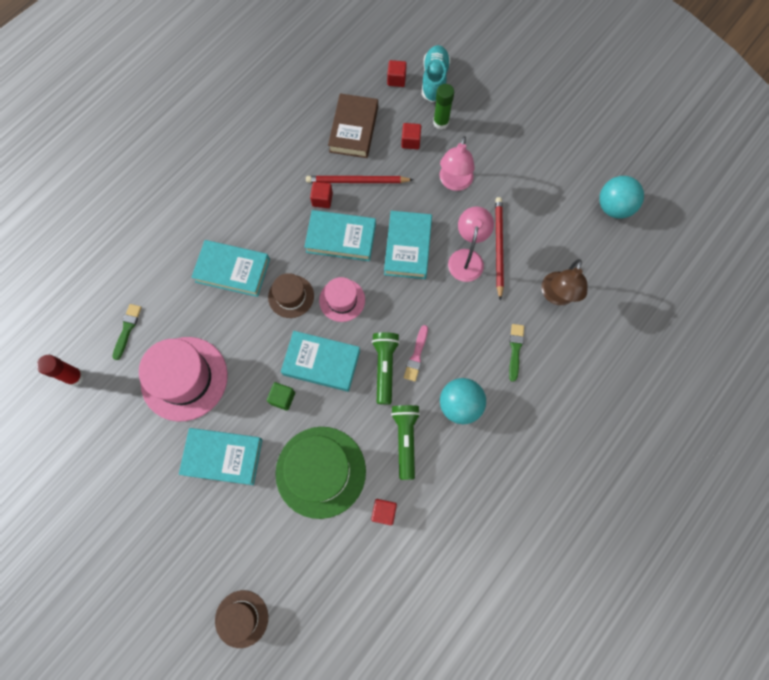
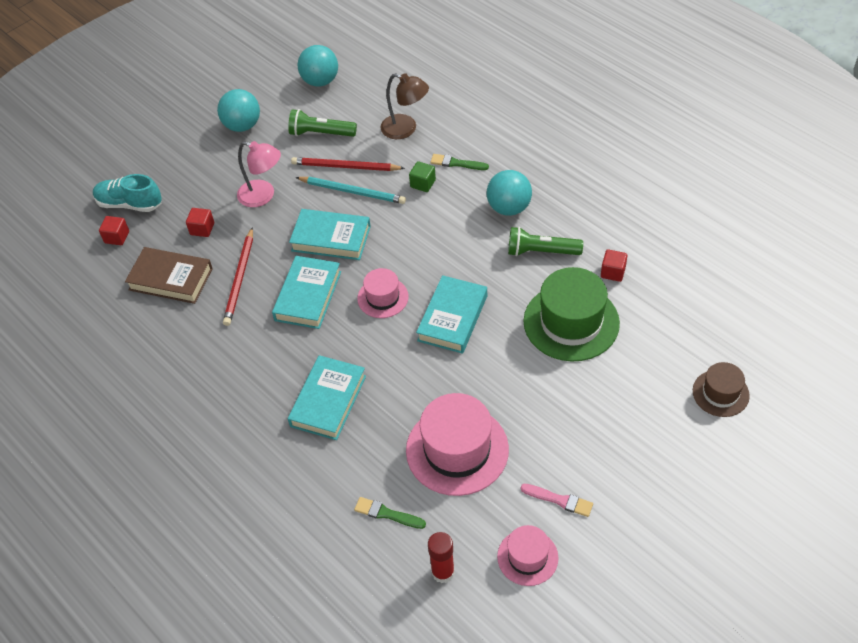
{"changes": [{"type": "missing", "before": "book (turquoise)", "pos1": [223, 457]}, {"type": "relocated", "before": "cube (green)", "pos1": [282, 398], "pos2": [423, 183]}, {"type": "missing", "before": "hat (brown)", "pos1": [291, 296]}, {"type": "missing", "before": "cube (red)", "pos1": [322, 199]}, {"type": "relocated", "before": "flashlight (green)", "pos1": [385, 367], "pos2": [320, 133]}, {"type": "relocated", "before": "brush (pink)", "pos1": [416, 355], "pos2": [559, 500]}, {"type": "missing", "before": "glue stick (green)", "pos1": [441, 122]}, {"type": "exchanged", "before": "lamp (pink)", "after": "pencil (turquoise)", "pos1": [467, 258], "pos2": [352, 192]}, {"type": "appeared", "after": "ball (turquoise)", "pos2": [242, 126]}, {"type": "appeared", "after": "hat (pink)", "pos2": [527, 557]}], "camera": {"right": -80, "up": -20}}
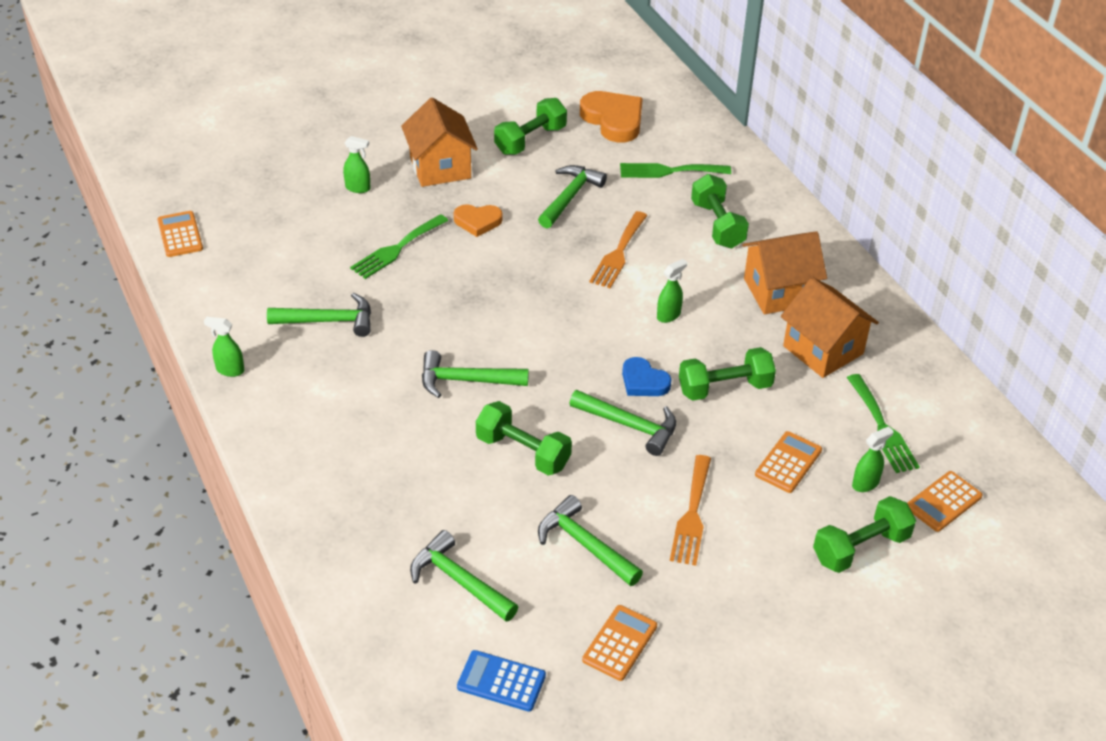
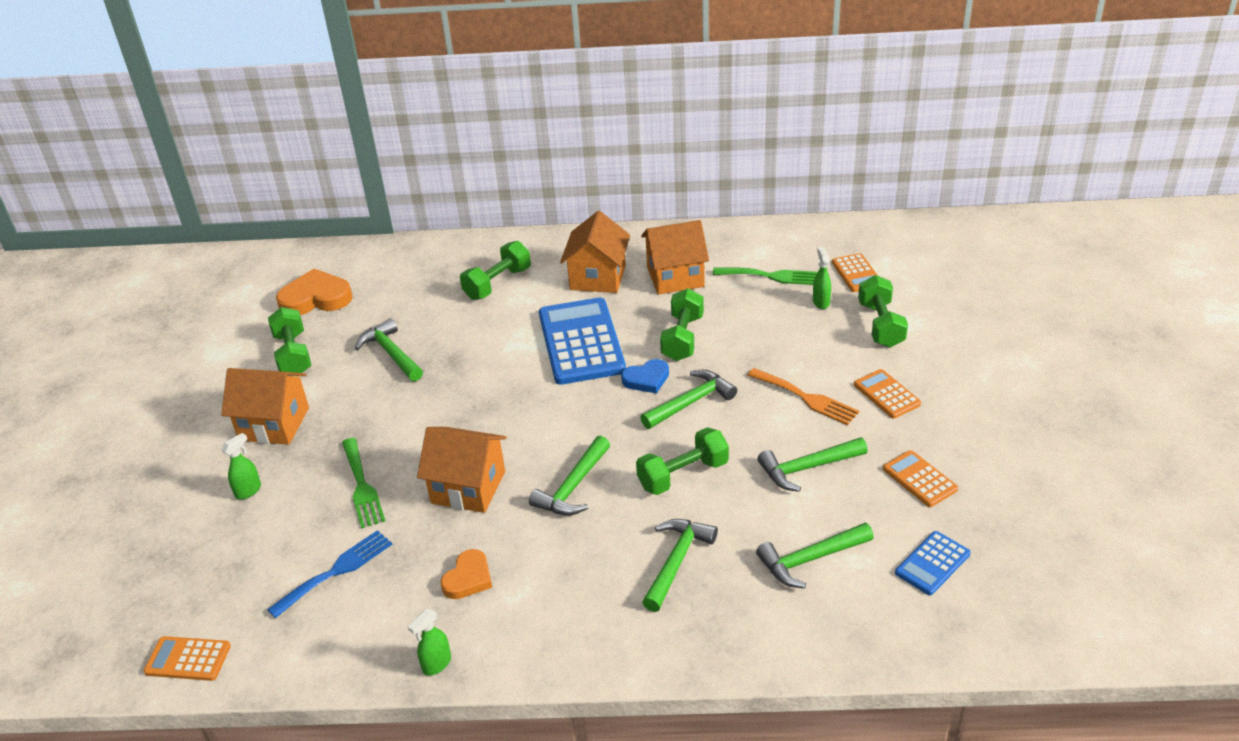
{"changes": [{"type": "relocated", "before": "hammer (green)", "pos1": [328, 321], "pos2": [677, 562]}, {"type": "relocated", "before": "heart (orange)", "pos1": [477, 221], "pos2": [468, 578]}, {"type": "missing", "before": "fork (orange)", "pos1": [618, 253]}, {"type": "missing", "before": "fork (green)", "pos1": [669, 171]}, {"type": "exchanged", "before": "spray bottle (green)", "after": "calculator (blue)", "pos1": [668, 315], "pos2": [581, 342]}, {"type": "spun", "before": "dumbbell (green)", "pos1": [717, 225], "pos2": [498, 283], "turn": -60}, {"type": "relocated", "before": "calculator (orange)", "pos1": [788, 463], "pos2": [887, 394]}, {"type": "appeared", "after": "fork (blue)", "pos2": [336, 571]}, {"type": "appeared", "after": "house (orange)", "pos2": [468, 487]}], "camera": {"right": -60, "up": -5}}
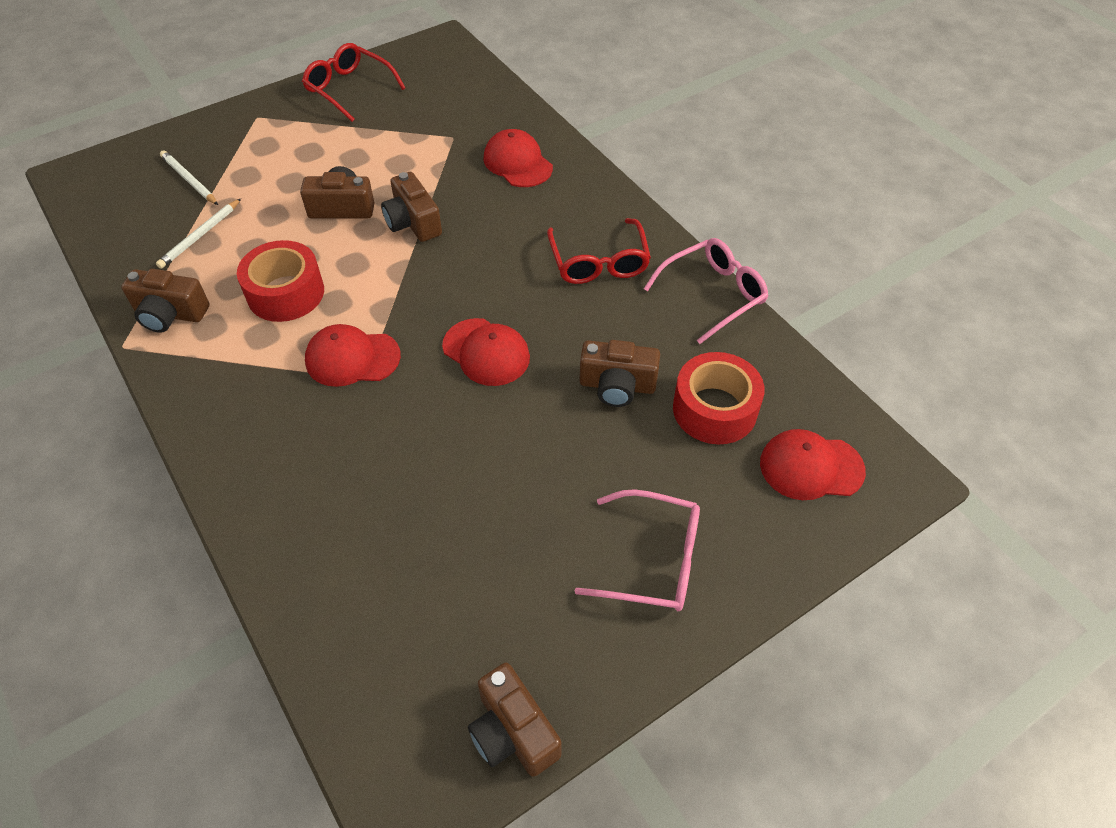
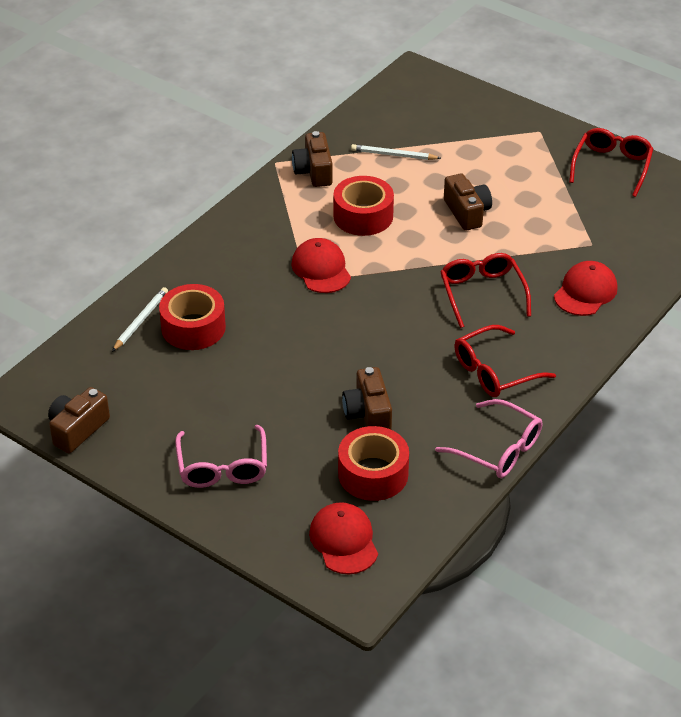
{"changes": [{"type": "relocated", "before": "pencil (white)", "pos1": [189, 180], "pos2": [140, 321]}, {"type": "missing", "before": "camera (brown)", "pos1": [413, 222]}, {"type": "missing", "before": "cap (red)", "pos1": [486, 352]}, {"type": "appeared", "after": "tape (red)", "pos2": [193, 327]}, {"type": "appeared", "after": "glasses (red)", "pos2": [482, 293]}], "camera": {"right": 70, "up": -10}}
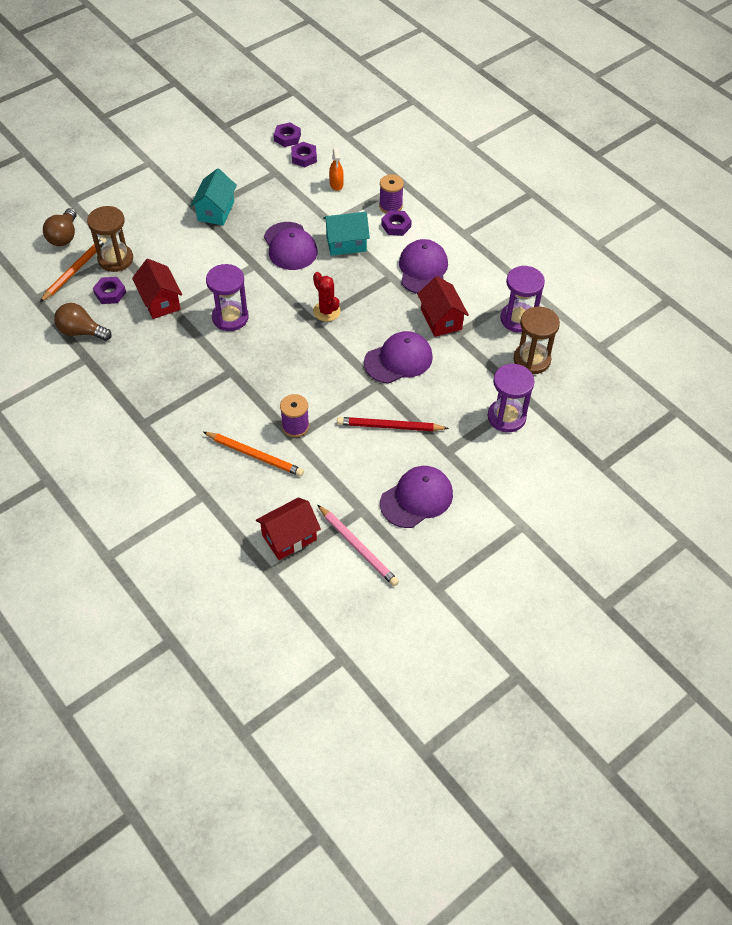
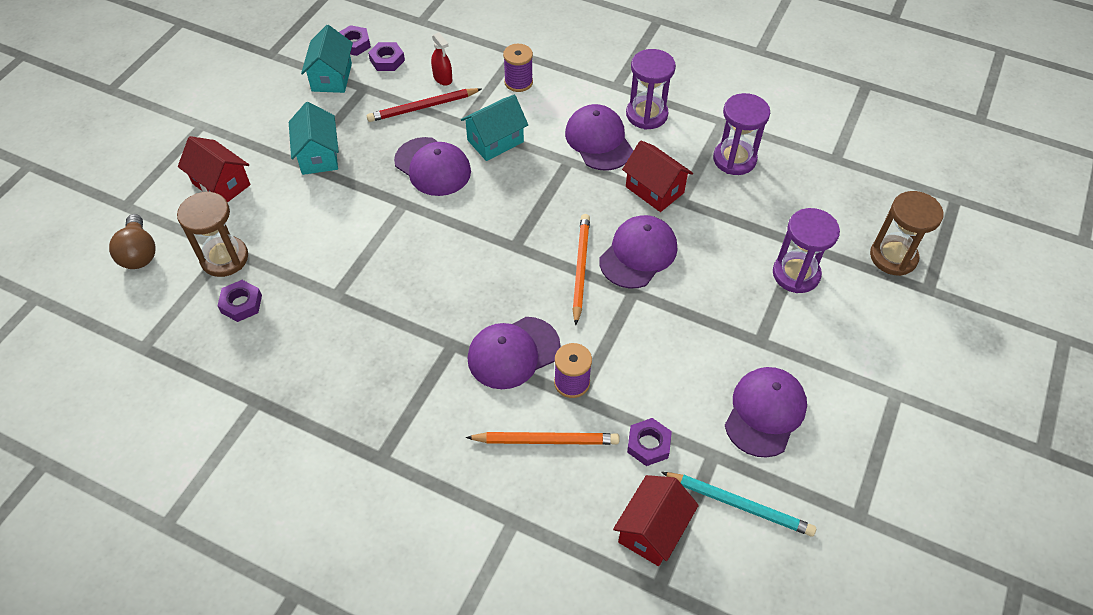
{"changes": [{"type": "relocated", "before": "pencil (orange)", "pos1": [75, 271], "pos2": [580, 269]}, {"type": "missing", "before": "light bulb (brown)", "pos1": [81, 332]}, {"type": "relocated", "before": "house (red)", "pos1": [160, 301], "pos2": [221, 184]}, {"type": "relocated", "before": "hourglass (purple)", "pos1": [230, 317], "pos2": [646, 114]}, {"type": "missing", "before": "cactus (red)", "pos1": [326, 311]}, {"type": "colour", "before": "pencil (pink)", "after": "pencil (turquoise)", "pos1": [357, 547], "pos2": [739, 505]}, {"type": "colour", "before": "spray bottle (orange)", "after": "spray bottle (red)", "pos1": [336, 184], "pos2": [443, 78]}, {"type": "relocated", "before": "pencil (red)", "pos1": [390, 426], "pos2": [423, 107]}, {"type": "relocated", "before": "nut (purple)", "pos1": [396, 226], "pos2": [648, 444]}, {"type": "relocated", "before": "hourglass (brown)", "pos1": [531, 360], "pos2": [893, 257]}, {"type": "appeared", "after": "house (turquoise)", "pos2": [332, 77]}, {"type": "appeared", "after": "cap (purple)", "pos2": [513, 353]}], "camera": {"right": -25, "up": 0}}
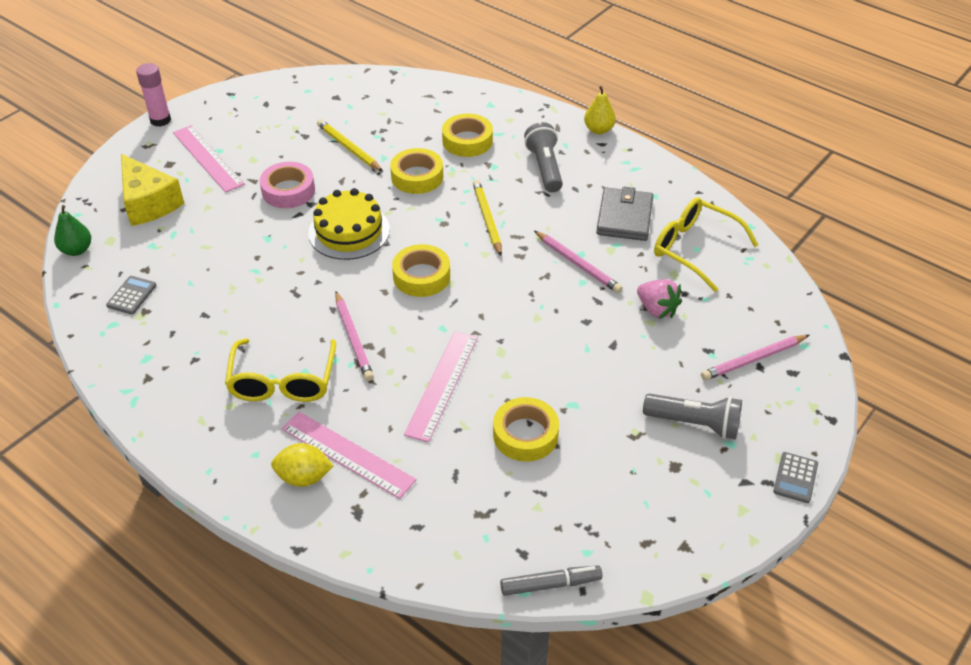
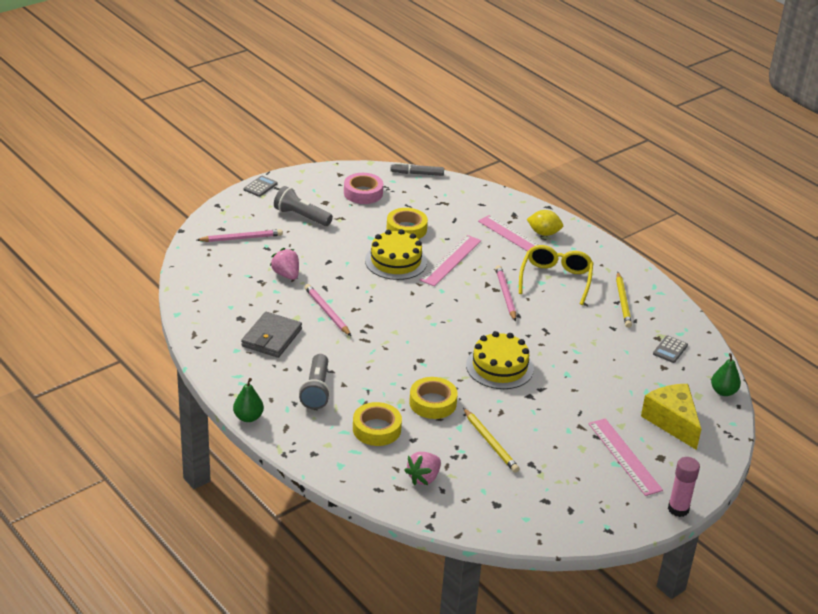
{"changes": [{"type": "relocated", "before": "tape (pink)", "pos1": [288, 191], "pos2": [363, 193]}, {"type": "missing", "before": "tape (yellow)", "pos1": [421, 276]}, {"type": "relocated", "before": "pencil (yellow)", "pos1": [487, 219], "pos2": [623, 302]}, {"type": "colour", "before": "pear (yellow)", "after": "pear (green)", "pos1": [598, 130], "pos2": [248, 417]}, {"type": "missing", "before": "glasses (yellow)", "pos1": [695, 249]}, {"type": "appeared", "after": "cake (yellow)", "pos2": [396, 261]}, {"type": "appeared", "after": "strawberry (pink)", "pos2": [424, 478]}], "camera": {"right": -170, "up": -10}}
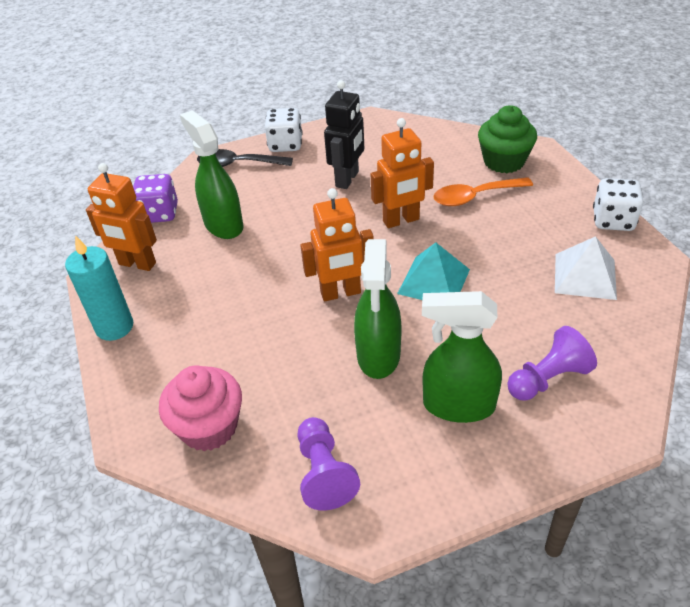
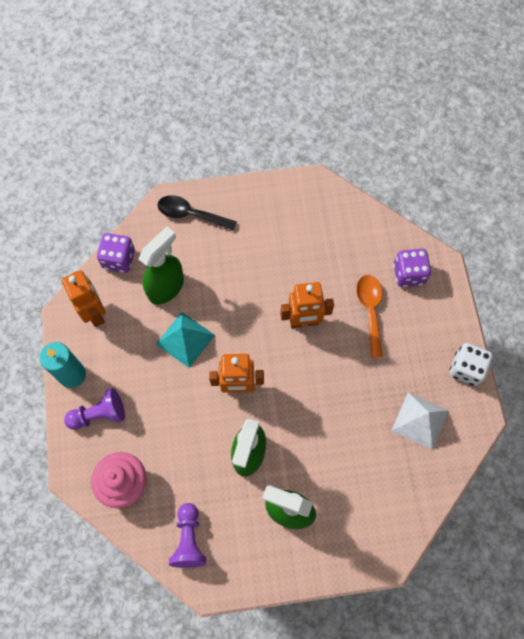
{"changes": [{"type": "spun", "before": "robot (orange)", "pos1": [137, 264], "pos2": [95, 313], "turn": -150}, {"type": "spun", "before": "spray bottle (green)", "pos1": [223, 225], "pos2": [166, 287], "turn": 60}, {"type": "missing", "before": "dice (white)", "pos1": [285, 145]}, {"type": "missing", "before": "robot (black)", "pos1": [347, 179]}, {"type": "relocated", "before": "pyramid (turquoise)", "pos1": [434, 281], "pos2": [185, 339]}, {"type": "spun", "before": "spoon (orange)", "pos1": [475, 197], "pos2": [370, 310], "turn": 90}, {"type": "exchanged", "before": "cupcake (green)", "after": "dice (purple)", "pos1": [504, 161], "pos2": [408, 274]}, {"type": "relocated", "before": "pawn (purple)", "pos1": [548, 379], "pos2": [99, 414]}], "camera": {"right": 10, "up": 25}}
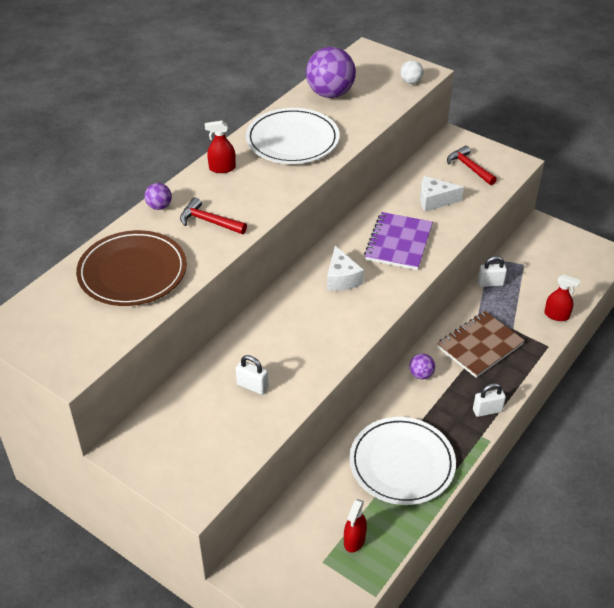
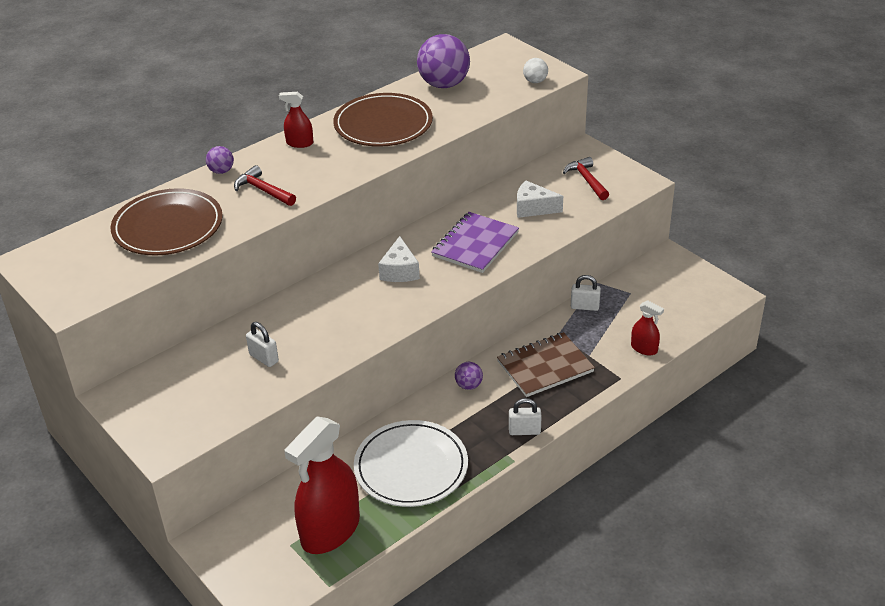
{"changes": [{"type": "colour", "before": "plate (white)", "after": "plate (brown)", "pos1": [292, 140], "pos2": [383, 124]}, {"type": "size", "before": "spray bottle (red)", "pos1": [354, 540], "pos2": [330, 530], "scale": 2.2}], "camera": {"right": 15, "up": -5}}
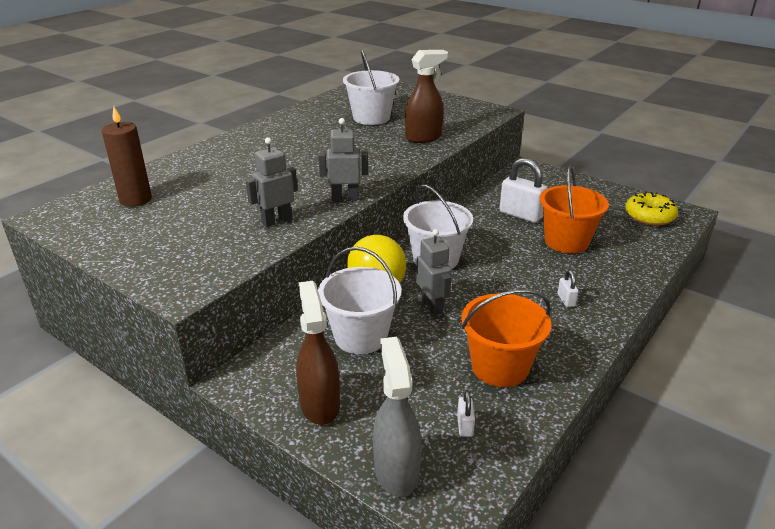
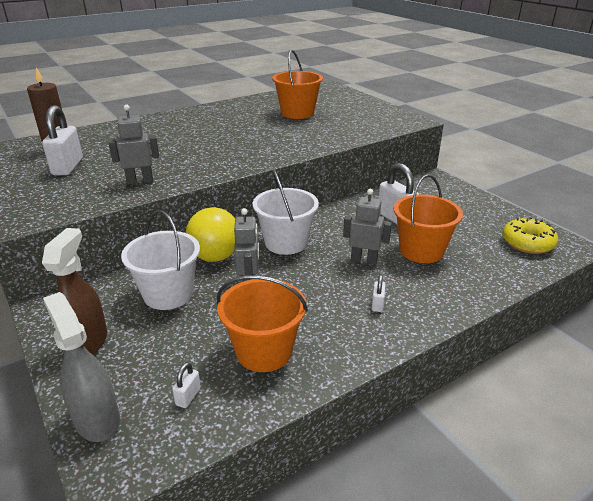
{"changes": [{"type": "relocated", "before": "robot (grey)", "pos1": [344, 198], "pos2": [364, 260]}, {"type": "colour", "before": "bucket (white)", "after": "bucket (orange)", "pos1": [371, 118], "pos2": [297, 113]}, {"type": "spun", "before": "spray bottle (grey)", "pos1": [396, 470], "pos2": [97, 419], "turn": -45}, {"type": "missing", "before": "spray bottle (brown)", "pos1": [423, 137]}, {"type": "appeared", "after": "padlock (white)", "pos2": [68, 167]}], "camera": {"right": 20, "up": 0}}
